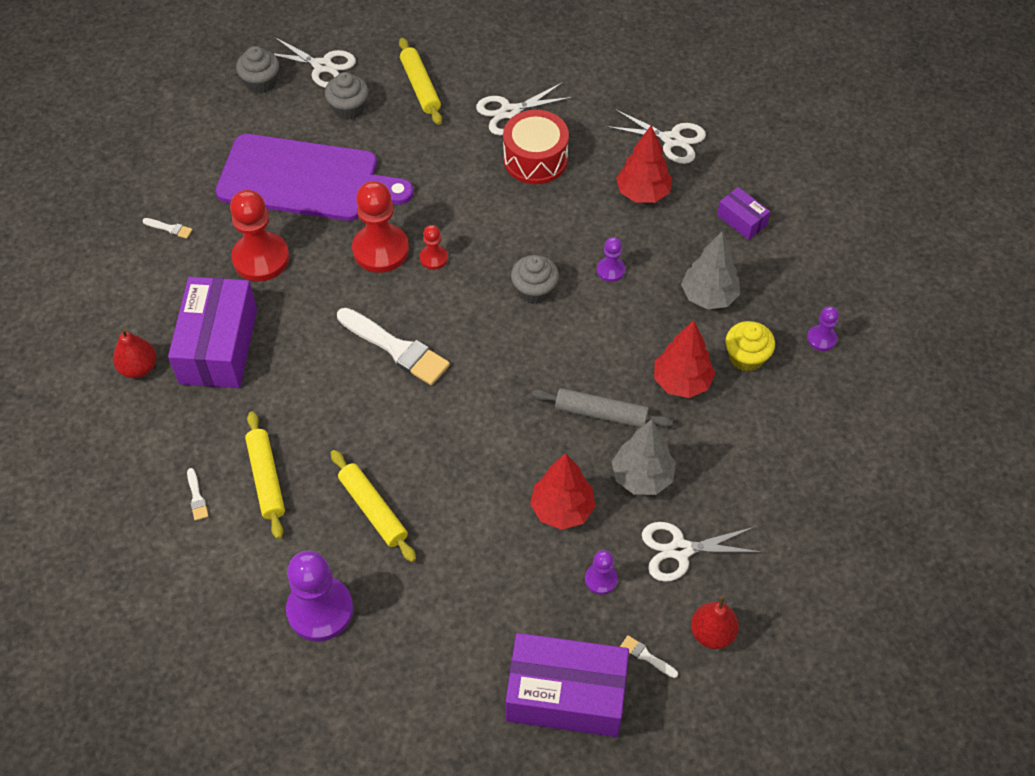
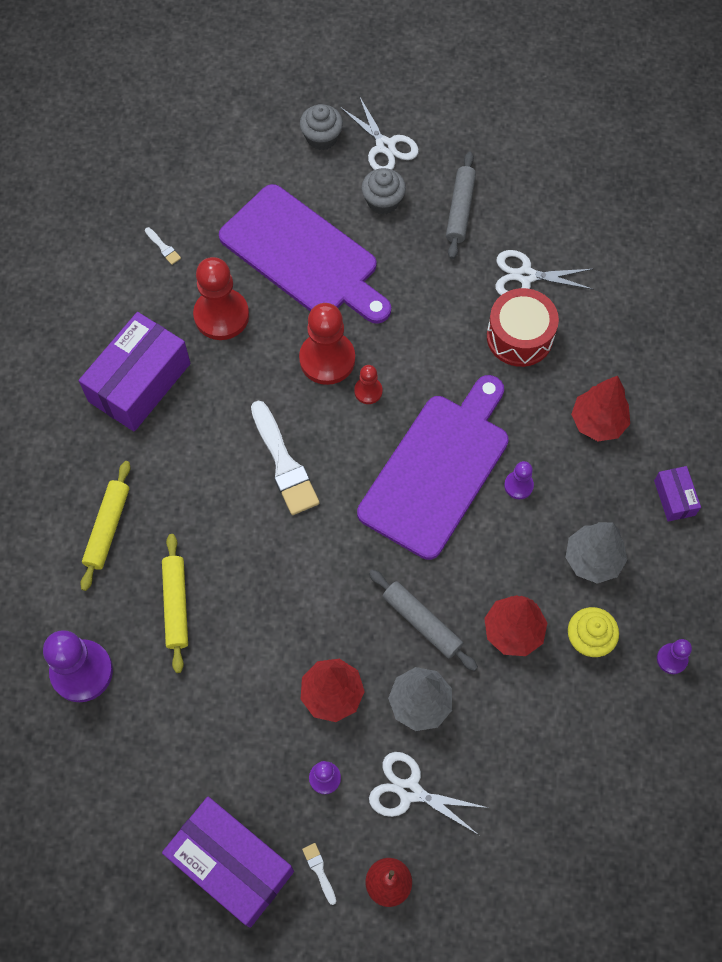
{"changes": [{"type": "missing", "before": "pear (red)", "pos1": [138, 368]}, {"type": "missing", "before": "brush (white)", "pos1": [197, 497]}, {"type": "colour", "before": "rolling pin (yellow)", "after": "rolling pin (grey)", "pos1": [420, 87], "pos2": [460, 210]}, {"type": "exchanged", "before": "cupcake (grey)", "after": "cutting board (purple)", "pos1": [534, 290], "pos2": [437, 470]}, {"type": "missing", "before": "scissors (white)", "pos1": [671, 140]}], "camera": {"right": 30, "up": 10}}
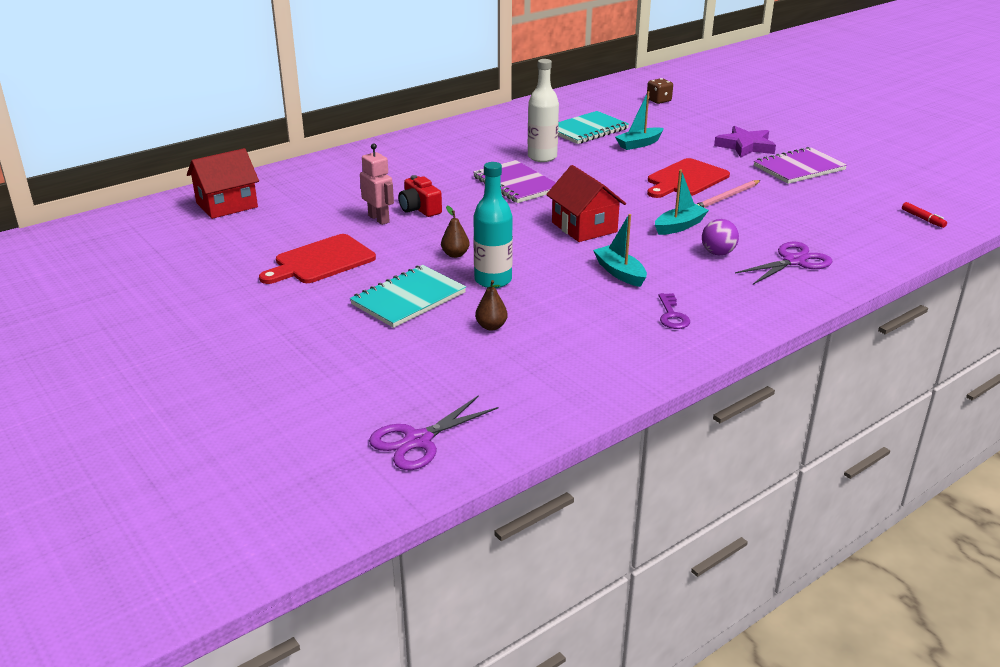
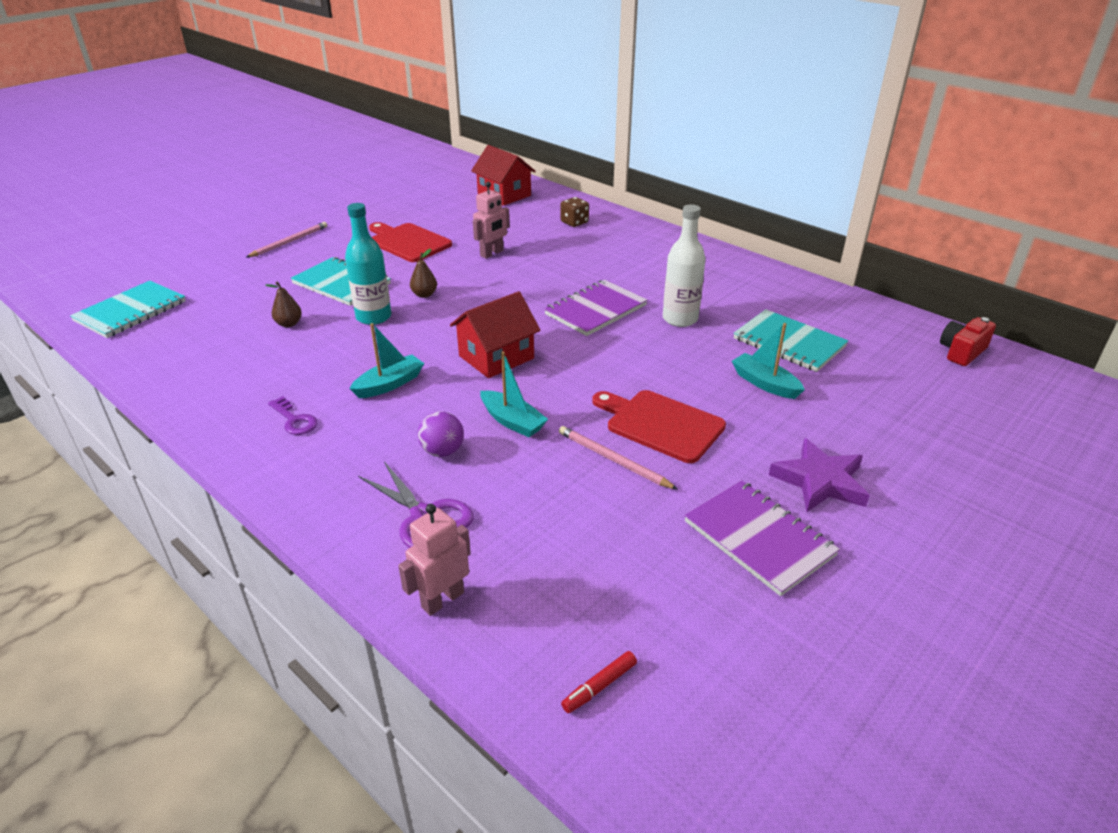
{"changes": [{"type": "exchanged", "before": "scissors (purple)", "after": "notebook (turquoise)", "pos1": [418, 440], "pos2": [131, 311]}, {"type": "relocated", "before": "camera (red)", "pos1": [419, 209], "pos2": [962, 352]}, {"type": "relocated", "before": "dice (brown)", "pos1": [658, 100], "pos2": [574, 222]}, {"type": "spun", "before": "key (purple)", "pos1": [672, 315], "pos2": [295, 420], "turn": -120}, {"type": "appeared", "after": "pencil (pink)", "pos2": [290, 242]}, {"type": "appeared", "after": "robot (pink)", "pos2": [442, 600]}], "camera": {"right": 80, "up": 5}}
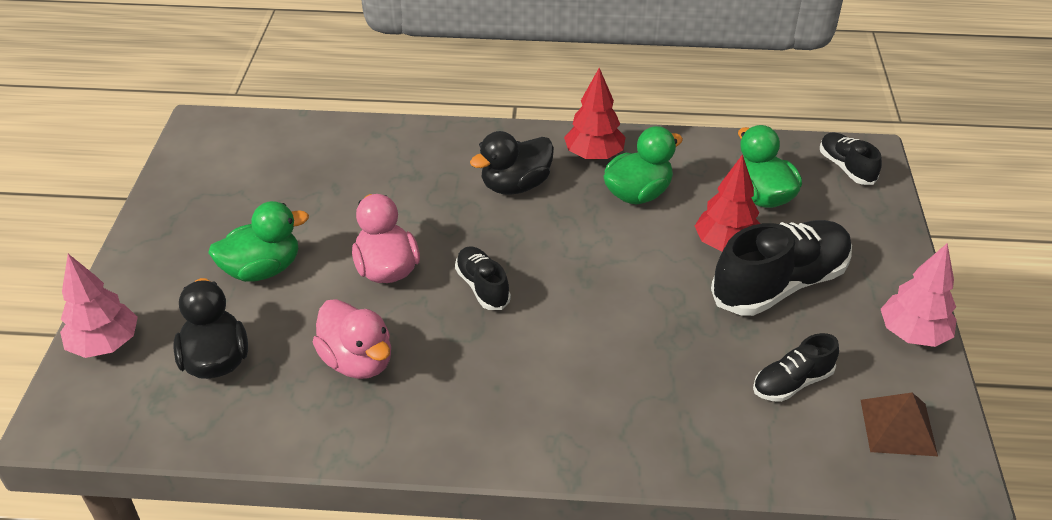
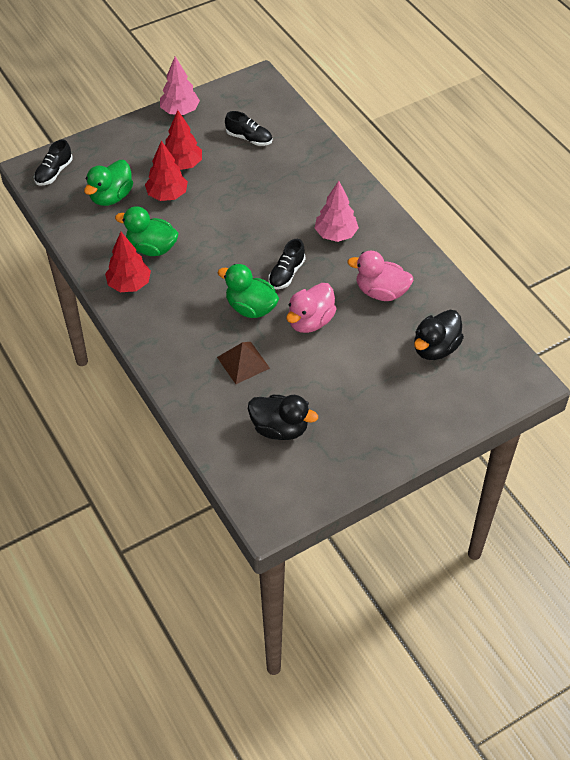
{"changes": [{"type": "relocated", "before": "tree (pink)", "pos1": [105, 344], "pos2": [335, 234]}, {"type": "relocated", "before": "duck (green)", "pos1": [262, 269], "pos2": [251, 308]}, {"type": "spun", "before": "duck (pink)", "pos1": [358, 361], "pos2": [381, 292], "turn": -90}, {"type": "relocated", "before": "duck (black)", "pos1": [515, 185], "pos2": [280, 428]}, {"type": "exchanged", "before": "shoe (black)", "after": "tree (red)", "pos1": [780, 284], "pos2": [182, 164]}, {"type": "relocated", "before": "pyramid (brown)", "pos1": [898, 427], "pos2": [243, 362]}], "camera": {"right": -125, "up": 10}}
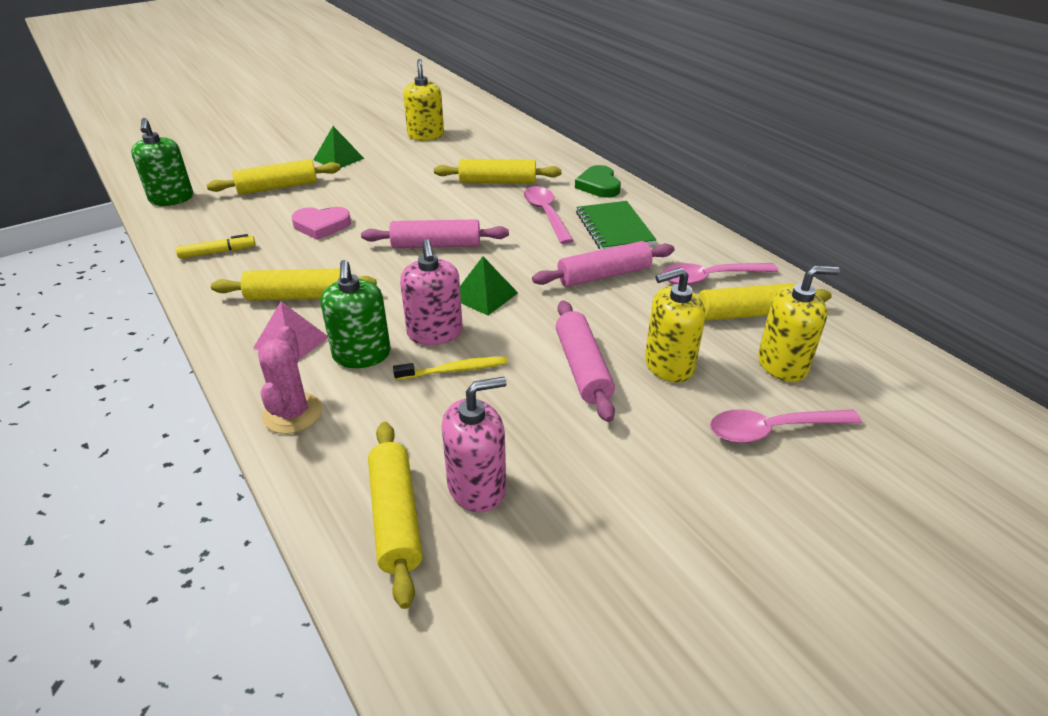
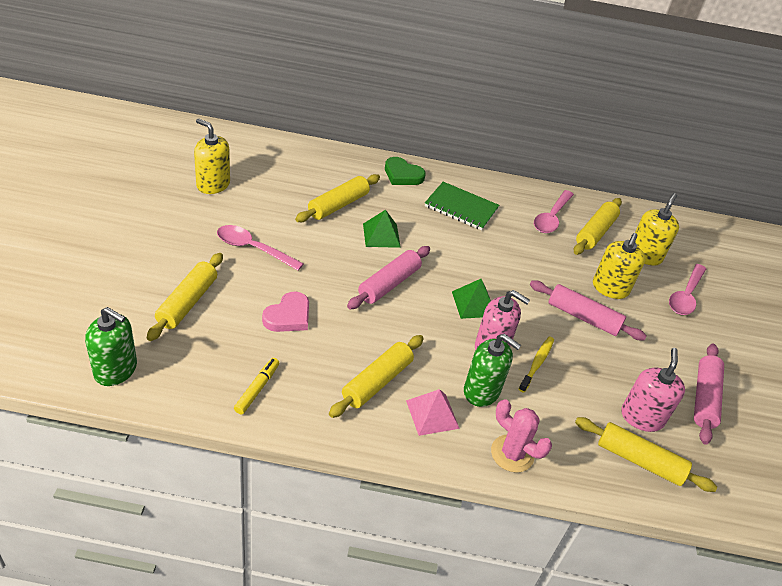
{"changes": [{"type": "relocated", "before": "pyramid (green)", "pos1": [338, 159], "pos2": [381, 235]}, {"type": "relocated", "before": "spoon (pink)", "pos1": [546, 214], "pos2": [253, 249]}, {"type": "relocated", "before": "rolling pin (pink)", "pos1": [603, 275], "pos2": [704, 398]}], "camera": {"right": -55, "up": 5}}
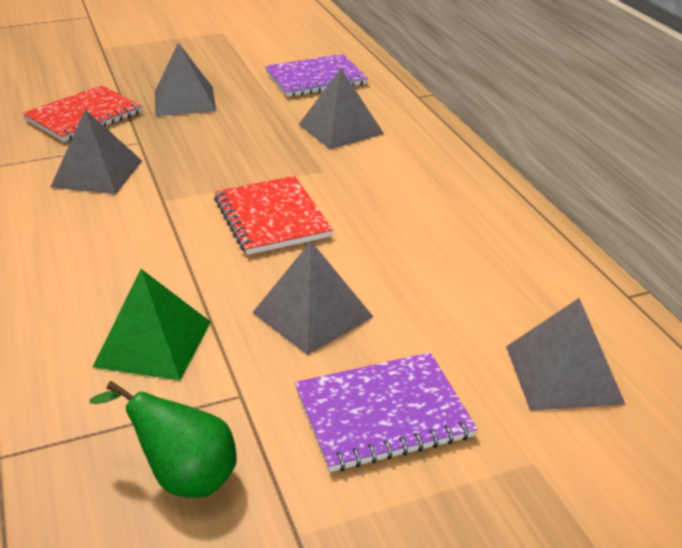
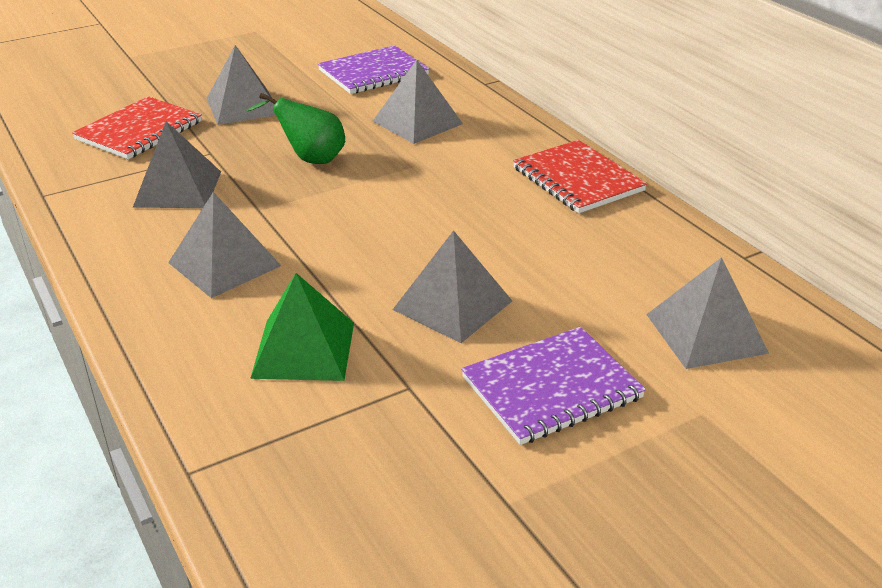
{"changes": [{"type": "relocated", "before": "pear (green)", "pos1": [184, 477], "pos2": [310, 159]}, {"type": "relocated", "before": "notebook (red)", "pos1": [272, 218], "pos2": [577, 179]}, {"type": "appeared", "after": "pyramid (grey)", "pos2": [224, 264]}], "camera": {"right": -10, "up": 0}}
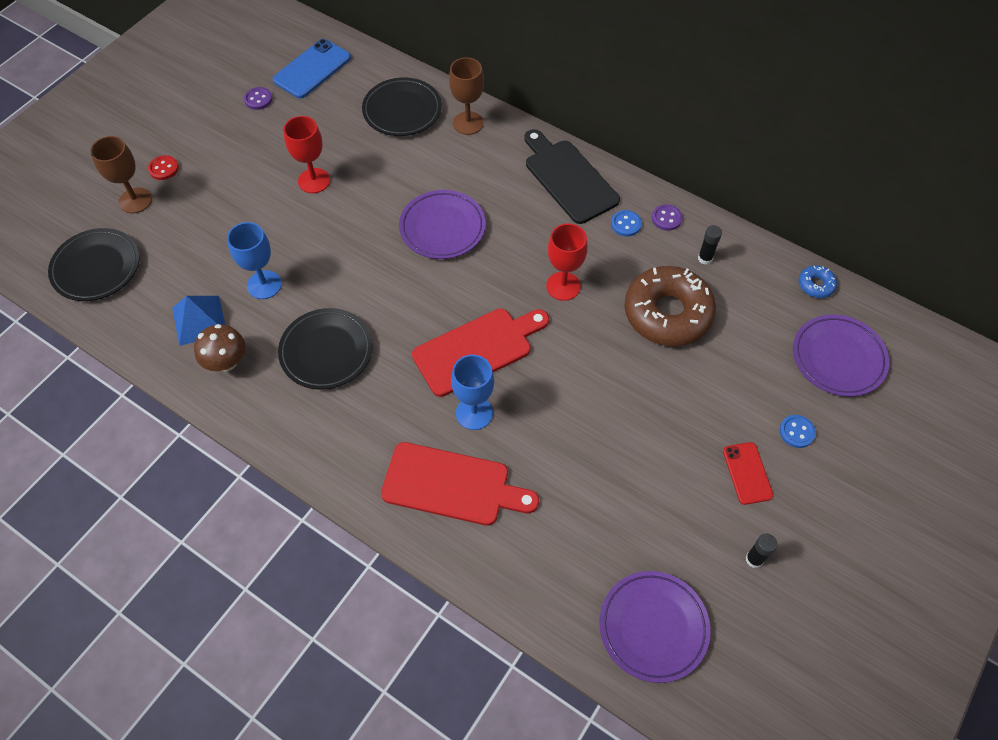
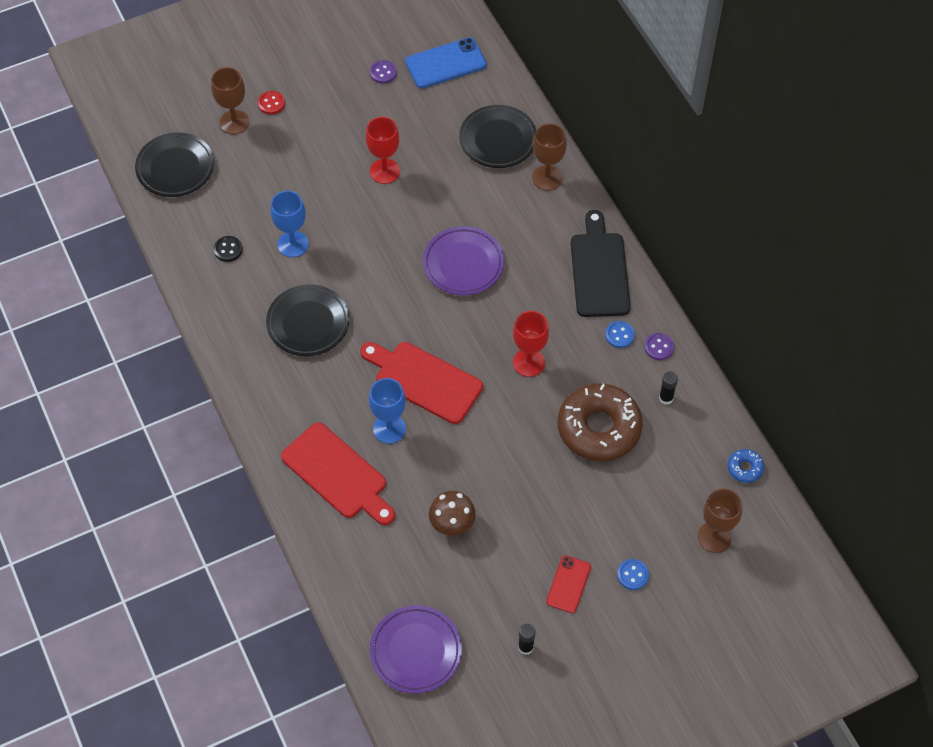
{"changes": [{"type": "exchanged", "before": "pyramid (blue)", "after": "button (black)", "pos1": [199, 320], "pos2": [228, 249]}, {"type": "relocated", "before": "mushroom (brown)", "pos1": [226, 362], "pos2": [452, 524]}, {"type": "spun", "before": "cutting board (red)", "pos1": [477, 350], "pos2": [424, 380], "turn": -150}, {"type": "exchanged", "before": "plate (purple)", "after": "goblet (brown)", "pos1": [838, 358], "pos2": [714, 537]}], "camera": {"right": 30, "up": 0}}
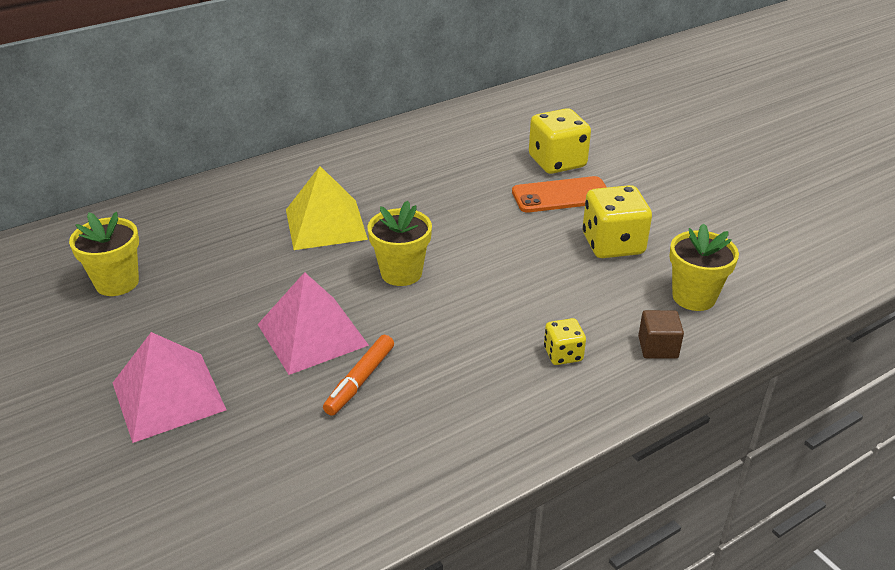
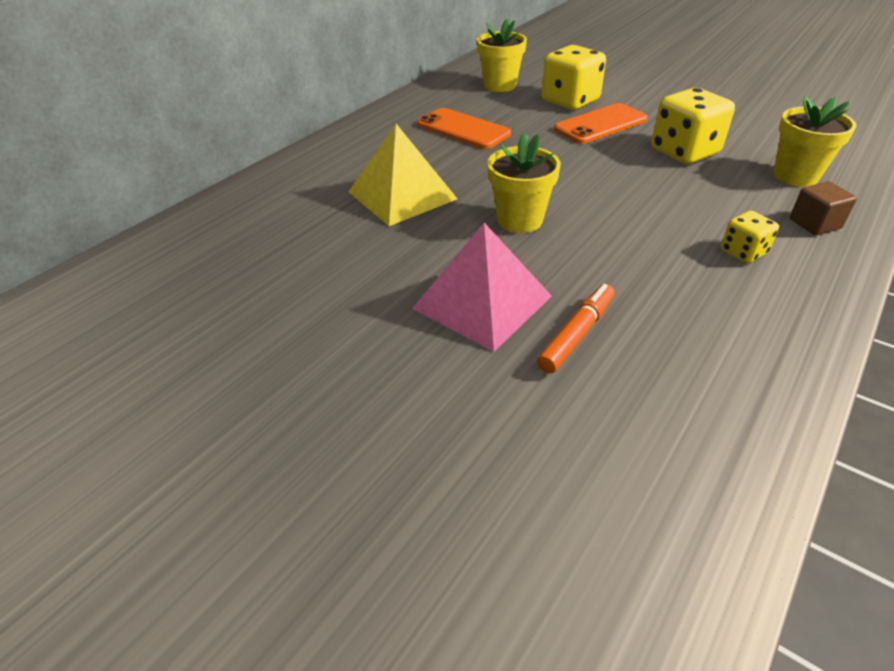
{"changes": [{"type": "relocated", "before": "flower pot (yellow)", "pos1": [117, 283], "pos2": [500, 86]}, {"type": "missing", "before": "pyramid (pink)", "pos1": [168, 396]}, {"type": "spun", "before": "marker (orange)", "pos1": [360, 380], "pos2": [576, 334], "turn": -150}, {"type": "appeared", "after": "phone (orange)", "pos2": [463, 129]}], "camera": {"right": -20, "up": 5}}
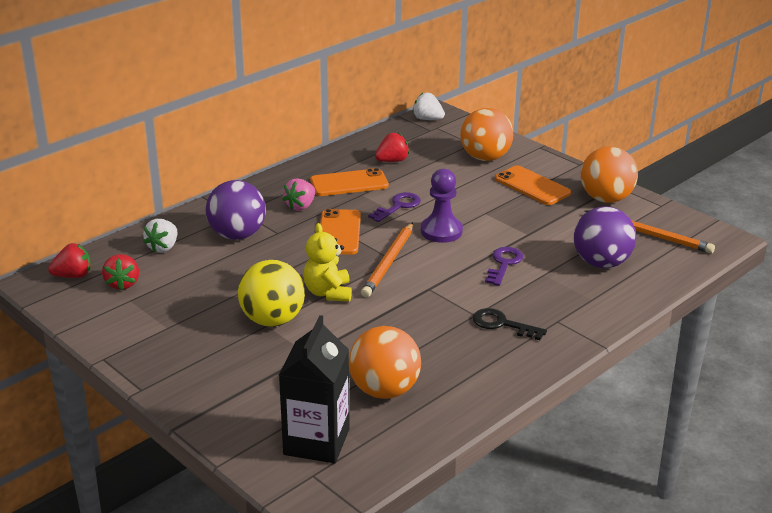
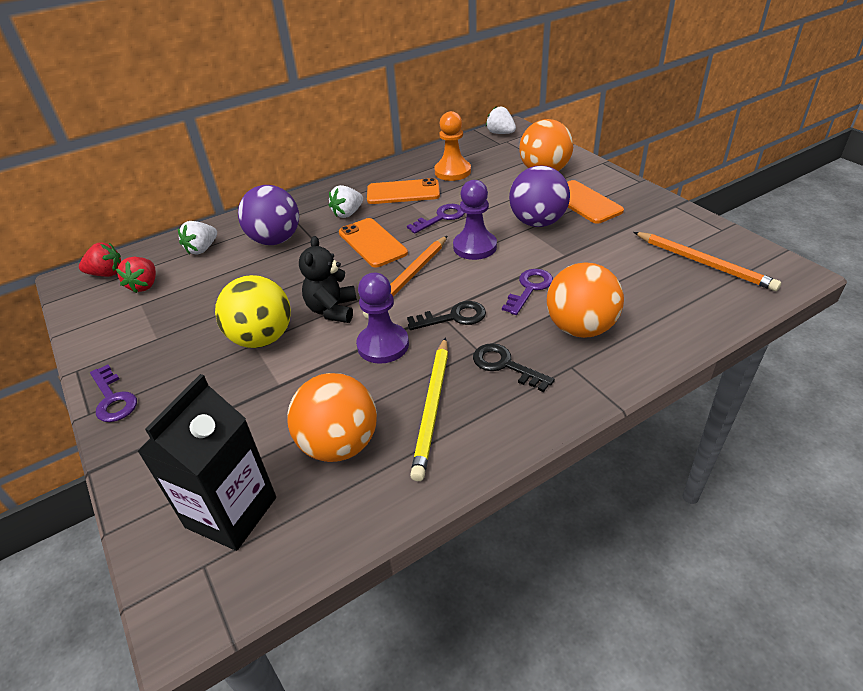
{"changes": [{"type": "colour", "before": "strawberry (pink)", "after": "strawberry (white)", "pos1": [300, 206], "pos2": [348, 213]}, {"type": "colour", "before": "teddy bear (yellow)", "after": "teddy bear (black)", "pos1": [328, 293], "pos2": [332, 310]}, {"type": "spun", "before": "phone (orange)", "pos1": [339, 232], "pos2": [372, 243], "turn": -45}, {"type": "exchanged", "before": "strawberry (red)", "after": "pawn (orange)", "pos1": [392, 161], "pos2": [452, 172]}, {"type": "relocated", "before": "ball (purple)", "pos1": [601, 263], "pos2": [537, 222]}, {"type": "relocated", "before": "ball (orange)", "pos1": [606, 199], "pos2": [580, 328]}, {"type": "appeared", "after": "key (purple)", "pos2": [113, 399]}, {"type": "appeared", "after": "pawn (purple)", "pos2": [383, 345]}, {"type": "appeared", "after": "key (black)", "pos2": [453, 317]}, {"type": "appeared", "after": "pencil (yellow)", "pos2": [433, 408]}], "camera": {"right": 15, "up": 10}}
